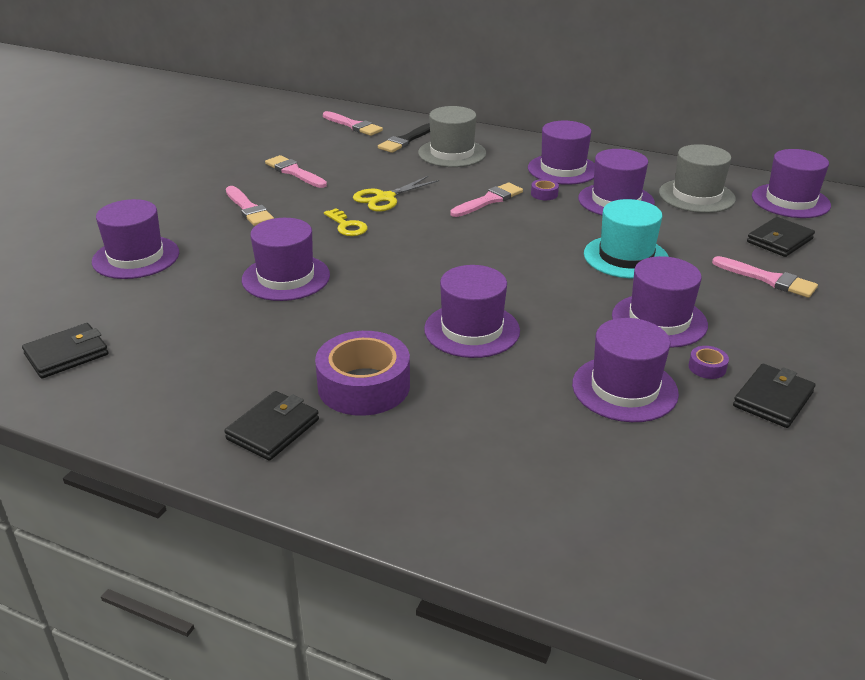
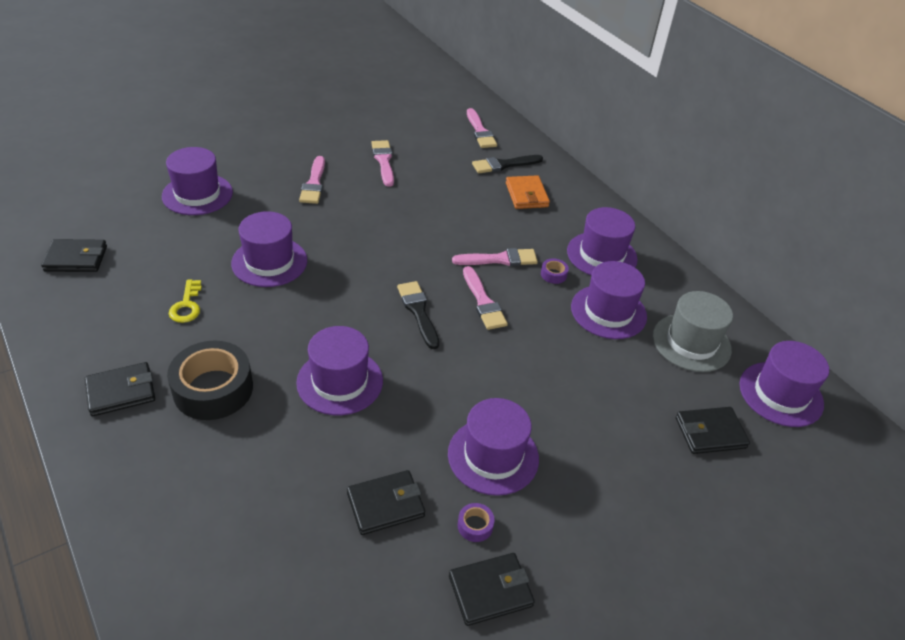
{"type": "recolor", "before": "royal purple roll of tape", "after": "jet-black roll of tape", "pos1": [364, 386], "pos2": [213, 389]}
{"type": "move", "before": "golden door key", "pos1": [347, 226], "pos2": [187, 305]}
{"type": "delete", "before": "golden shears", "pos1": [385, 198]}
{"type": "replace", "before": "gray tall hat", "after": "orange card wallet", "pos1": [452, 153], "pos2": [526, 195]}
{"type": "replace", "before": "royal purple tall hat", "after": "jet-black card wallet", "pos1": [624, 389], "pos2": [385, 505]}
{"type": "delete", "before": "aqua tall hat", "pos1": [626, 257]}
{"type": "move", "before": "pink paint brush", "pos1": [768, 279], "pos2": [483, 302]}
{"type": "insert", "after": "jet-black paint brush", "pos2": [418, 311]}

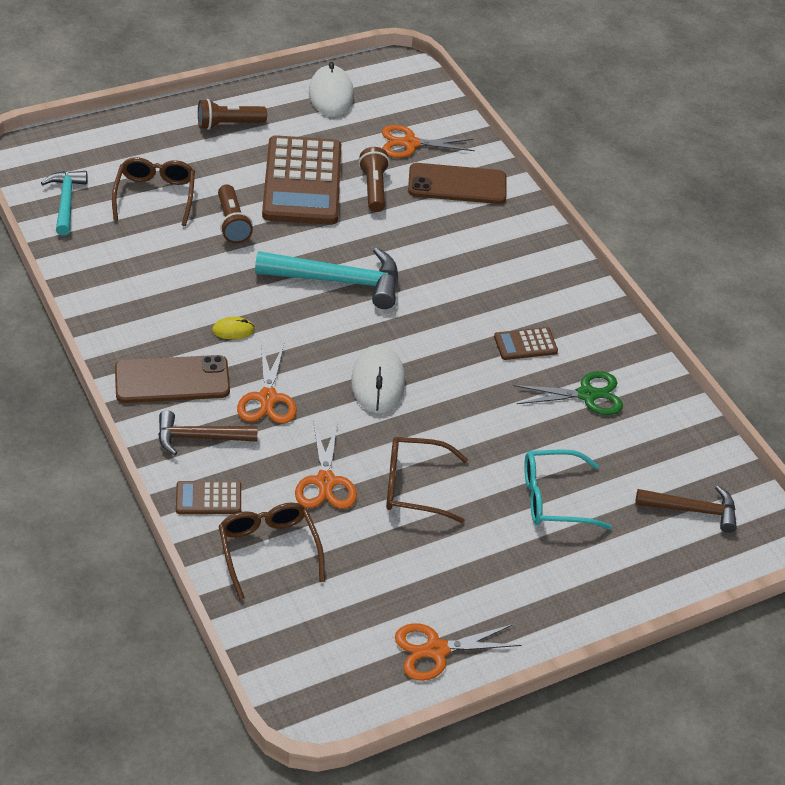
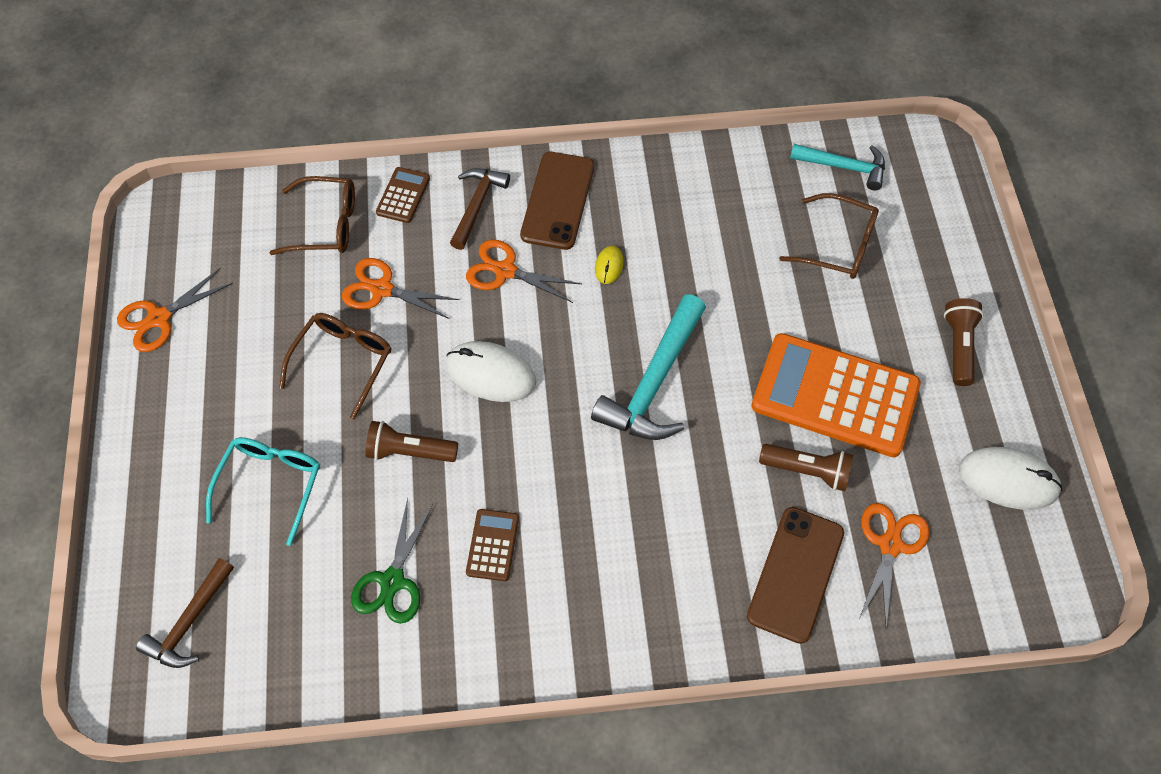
{"type": "move", "before": "brown flashlight", "pos1": [232, 223], "pos2": [409, 451]}
{"type": "recolor", "before": "brown adding machine", "after": "orange adding machine", "pos1": [302, 182], "pos2": [835, 395]}
{"type": "rotate", "before": "orange shears", "pos1": [436, 650], "pos2": [159, 318], "turn": -135}

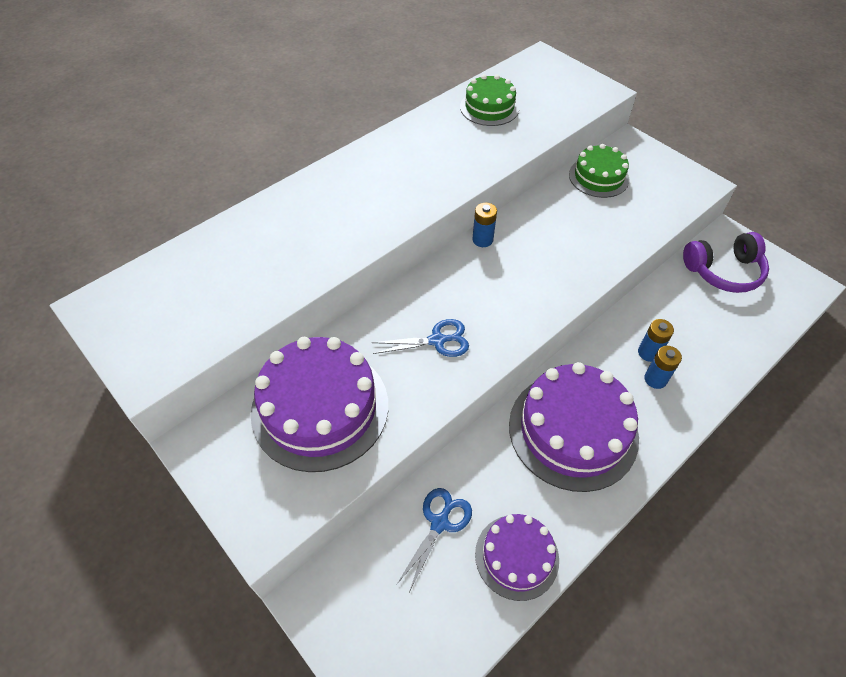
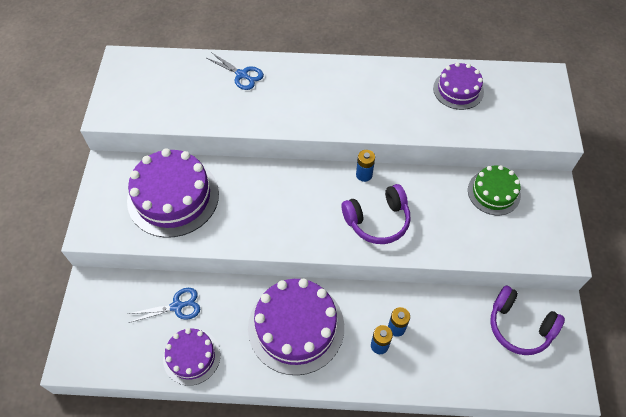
{"type": "move", "before": "cobalt shears", "pos1": [437, 341], "pos2": [242, 75]}
{"type": "recolor", "before": "emerald layer cake", "after": "royal purple layer cake", "pos1": [489, 107], "pos2": [458, 90]}
{"type": "insert", "after": "royal purple over-ear headphones", "pos2": [377, 220]}

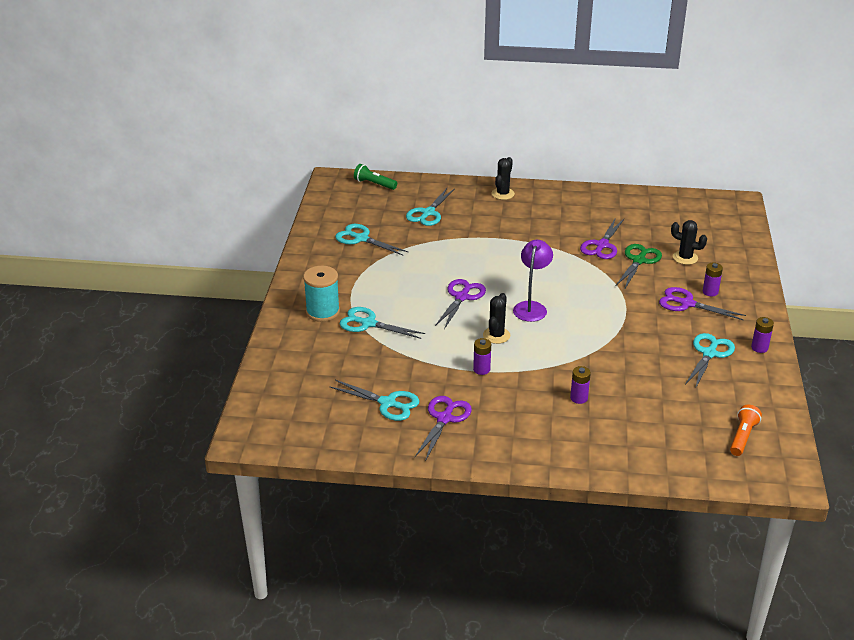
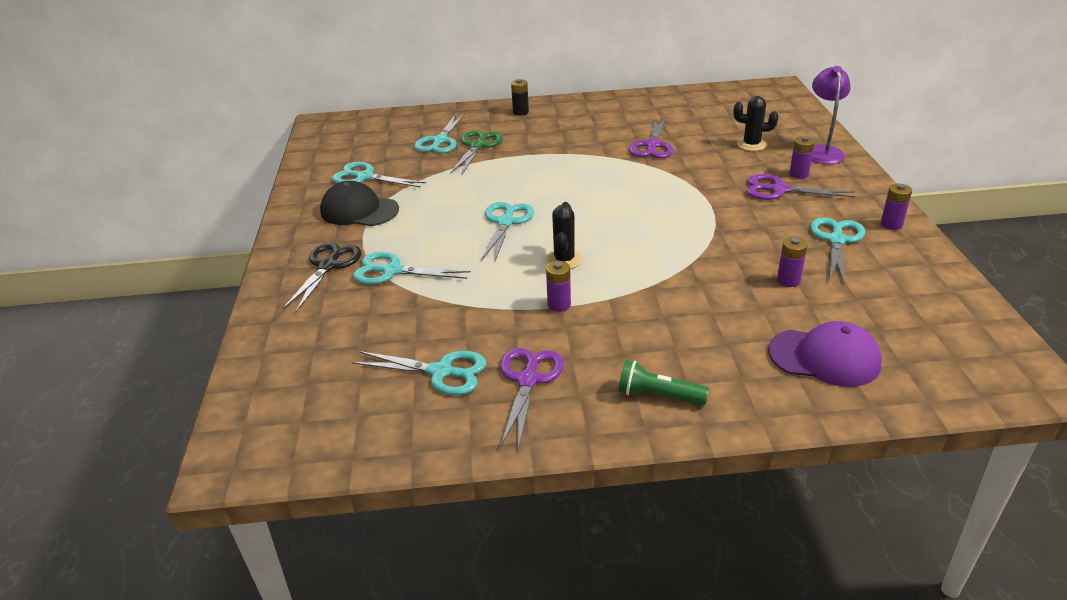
{"type": "replace", "before": "aqua bobbin", "after": "jet-black shears", "pos1": [322, 312], "pos2": [328, 266]}
{"type": "move", "before": "emerald flashlight", "pos1": [374, 184], "pos2": [658, 395]}
{"type": "recolor", "before": "royal purple shears", "after": "aqua shears", "pos1": [462, 297], "pos2": [506, 222]}
{"type": "replace", "before": "jet-black saguaro cactus", "after": "jet-black battery", "pos1": [503, 194], "pos2": [520, 112]}
{"type": "move", "before": "royal purple desk lamp", "pos1": [531, 307], "pos2": [822, 151]}
{"type": "move", "before": "royal purple battery", "pos1": [579, 398], "pos2": [788, 280]}
{"type": "move", "before": "emerald shears", "pos1": [639, 261], "pos2": [478, 146]}
{"type": "delete", "before": "orange flashlight", "pos1": [742, 437]}
{"type": "insert", "after": "jet-black peaked cap", "pos2": [359, 210]}
{"type": "insert", "after": "royal purple peaked cap", "pos2": [824, 357]}

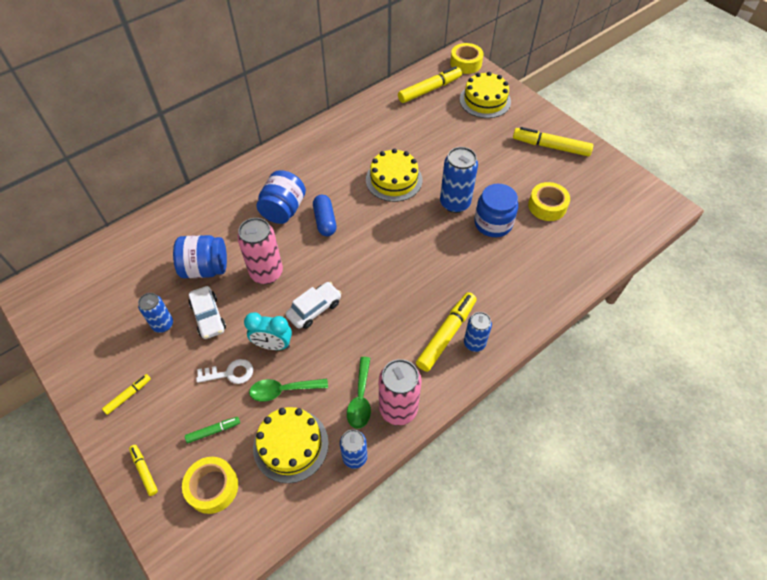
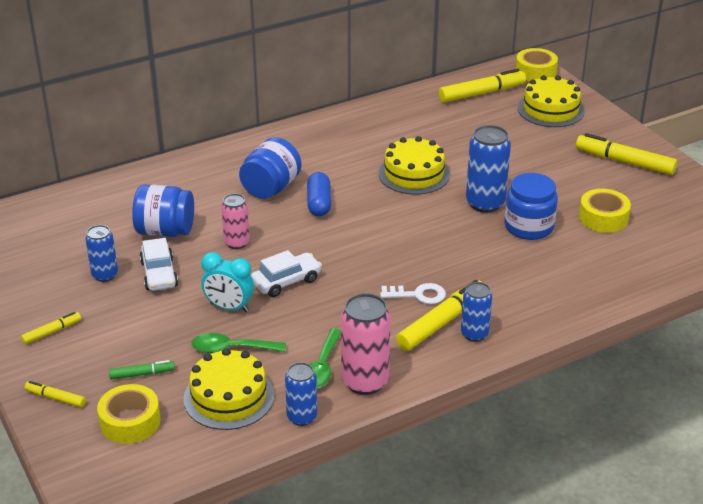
{"type": "rotate", "before": "golden marker", "pos1": [144, 471], "pos2": [56, 398], "turn": -45}
{"type": "move", "before": "snow-white door key", "pos1": [230, 373], "pos2": [418, 295]}
{"type": "resize", "before": "pink tin", "pos1": [266, 273], "pos2": [237, 243], "scale": 0.62}

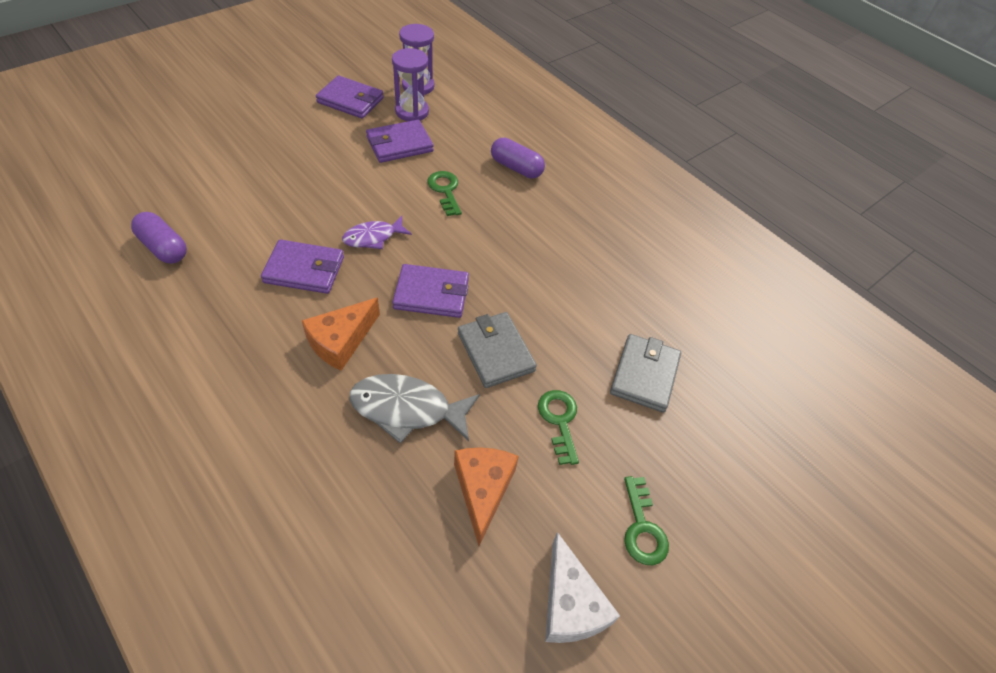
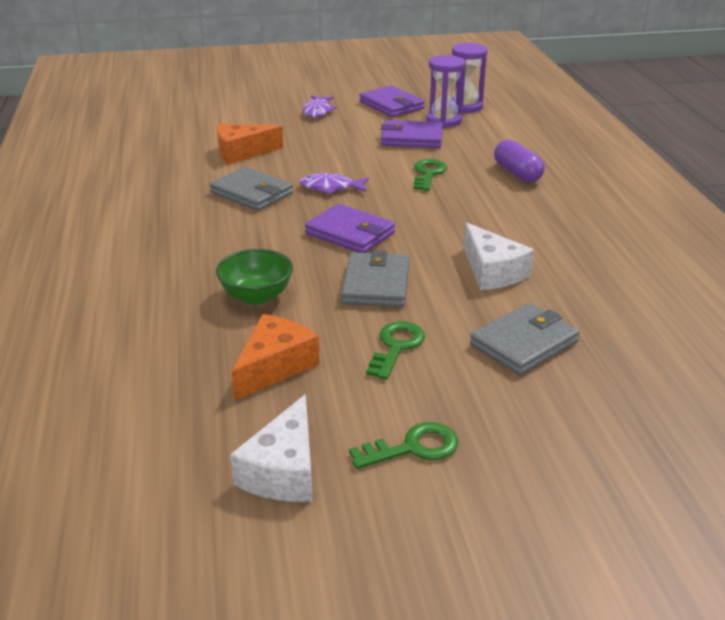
{"type": "delete", "before": "royal purple pill shape", "pos1": [163, 248]}
{"type": "recolor", "before": "royal purple card wallet", "after": "gray card wallet", "pos1": [304, 270], "pos2": [252, 193]}
{"type": "move", "before": "orange cheese wedge", "pos1": [341, 341], "pos2": [242, 152]}
{"type": "replace", "before": "gray fish figure", "after": "emerald deep dish", "pos1": [407, 409], "pos2": [256, 296]}
{"type": "rotate", "before": "emerald door key", "pos1": [642, 528], "pos2": [413, 448], "turn": -135}
{"type": "insert", "after": "royal purple fish figure", "pos2": [318, 111]}
{"type": "insert", "after": "snow-white cheese wedge", "pos2": [492, 271]}

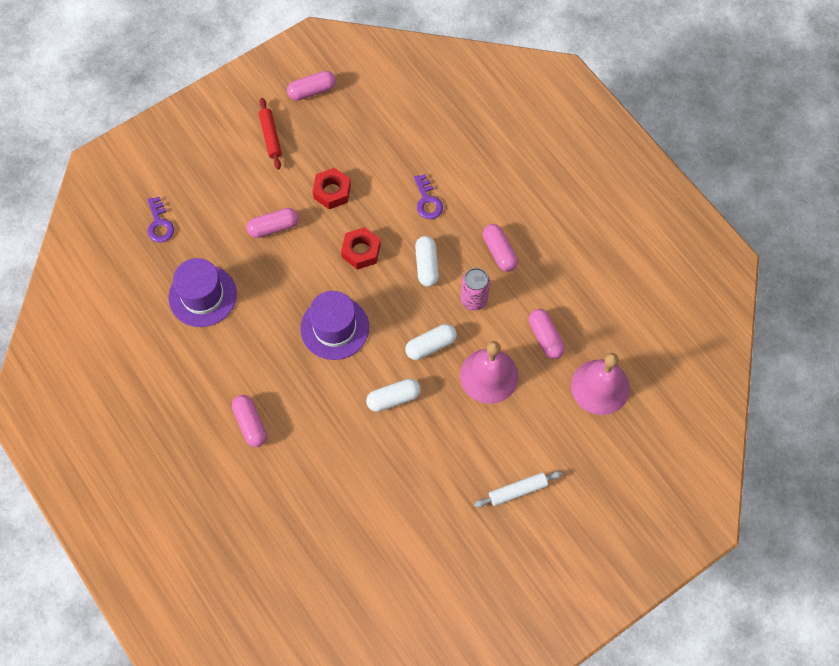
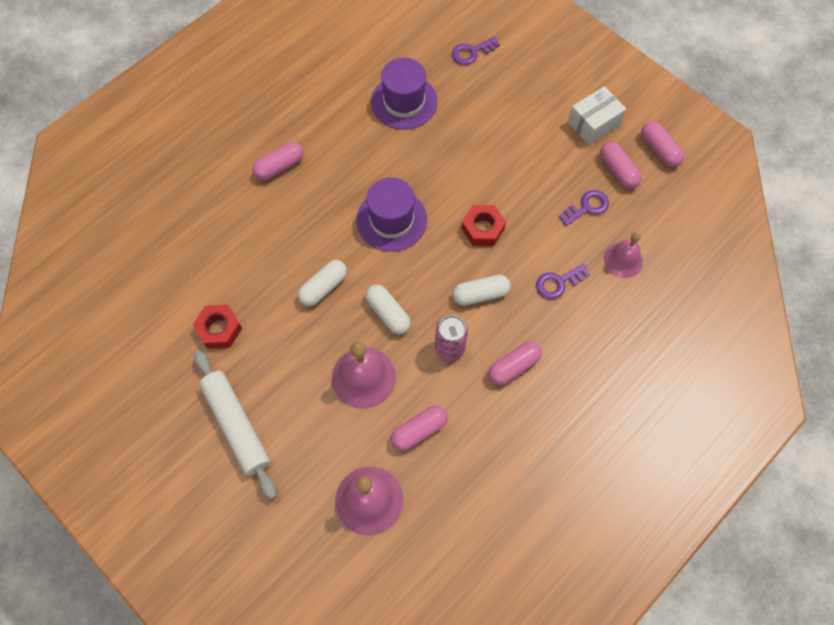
{"type": "move", "before": "pink pill shape", "pos1": [273, 227], "pos2": [618, 170]}
{"type": "replace", "before": "crimson rolling pin", "after": "snow-white package", "pos1": [270, 136], "pos2": [593, 123]}
{"type": "move", "before": "crimson hex nut", "pos1": [332, 192], "pos2": [219, 329]}
{"type": "rotate", "before": "snow-white pill shape", "pos1": [393, 398], "pos2": [323, 287], "turn": 75}
{"type": "resize", "before": "snow-white rolling pin", "pos1": [517, 491], "pos2": [236, 425], "scale": 1.69}
{"type": "insert", "after": "royal purple door key", "pos2": [587, 207]}
{"type": "insert", "after": "pink hand bell", "pos2": [623, 260]}

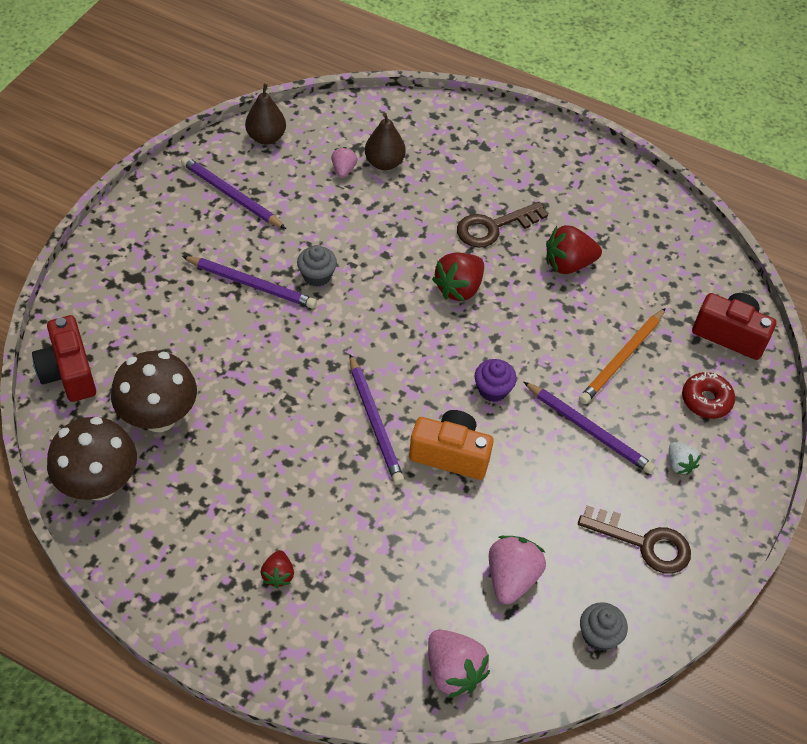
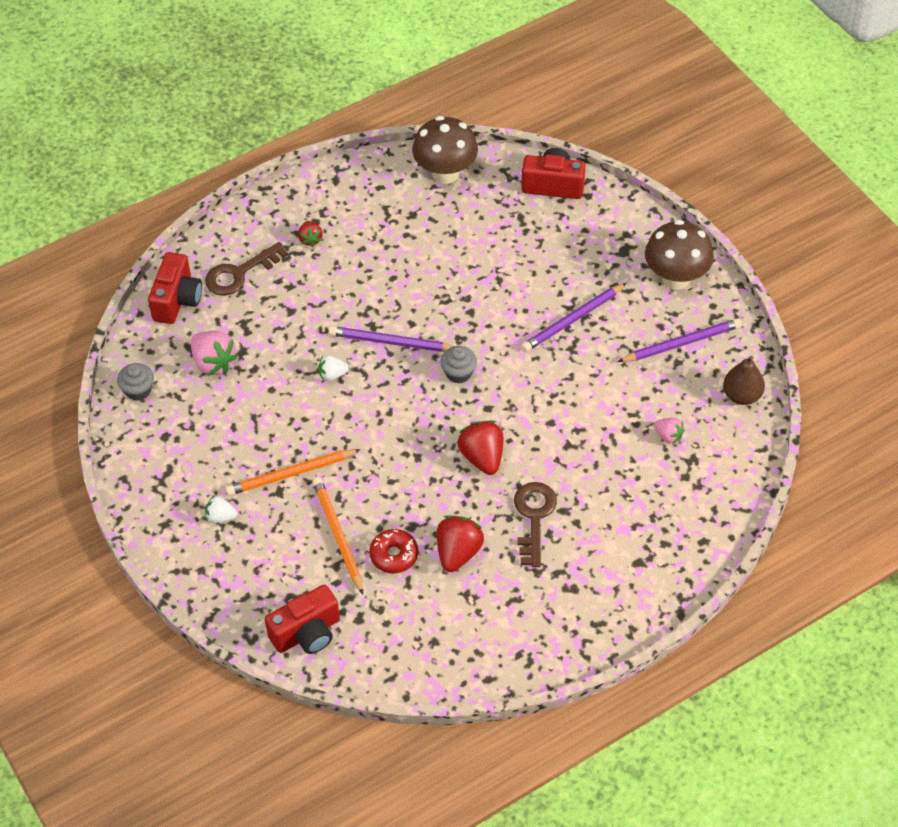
{"type": "move", "before": "brown mushroom", "pos1": [159, 417], "pos2": [676, 278]}
{"type": "rotate", "before": "crimson toy strawberry", "pos1": [278, 575], "pos2": [310, 239], "turn": -135}
{"type": "move", "before": "gray muffin", "pos1": [317, 276], "pos2": [458, 373]}
{"type": "delete", "before": "brown pear fruit", "pos1": [384, 163]}
{"type": "replace", "before": "orange compact camera", "after": "snow-white toy strawberry", "pos1": [450, 454], "pos2": [332, 375]}
{"type": "replace", "before": "pink toy strawberry", "after": "crimson compact camera", "pos1": [453, 671], "pos2": [177, 300]}
{"type": "delete", "before": "royal purple muffin", "pos1": [493, 389]}
{"type": "recolor", "before": "royal purple lead pencil", "after": "orange lead pencil", "pos1": [589, 429], "pos2": [291, 474]}
{"type": "move", "before": "brown door key", "pos1": [644, 543], "pos2": [239, 273]}
{"type": "move", "before": "crimson glazed donut", "pos1": [706, 400], "pos2": [394, 555]}

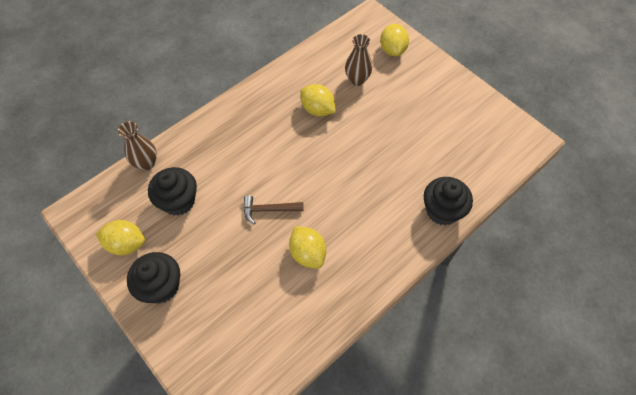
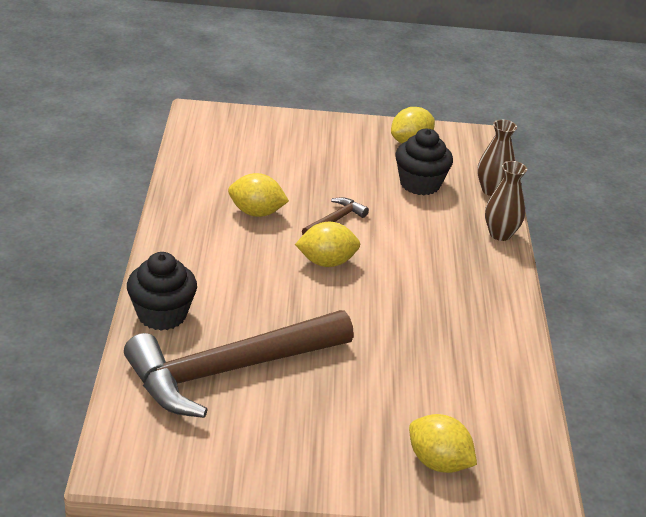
{"type": "delete", "before": "jet-black muffin", "pos1": [161, 286]}
{"type": "move", "before": "golden lemon", "pos1": [317, 110], "pos2": [326, 262]}
{"type": "move", "before": "brown tall vase", "pos1": [357, 80], "pos2": [500, 234]}
{"type": "insert", "after": "brown hammer", "pos2": [230, 370]}

